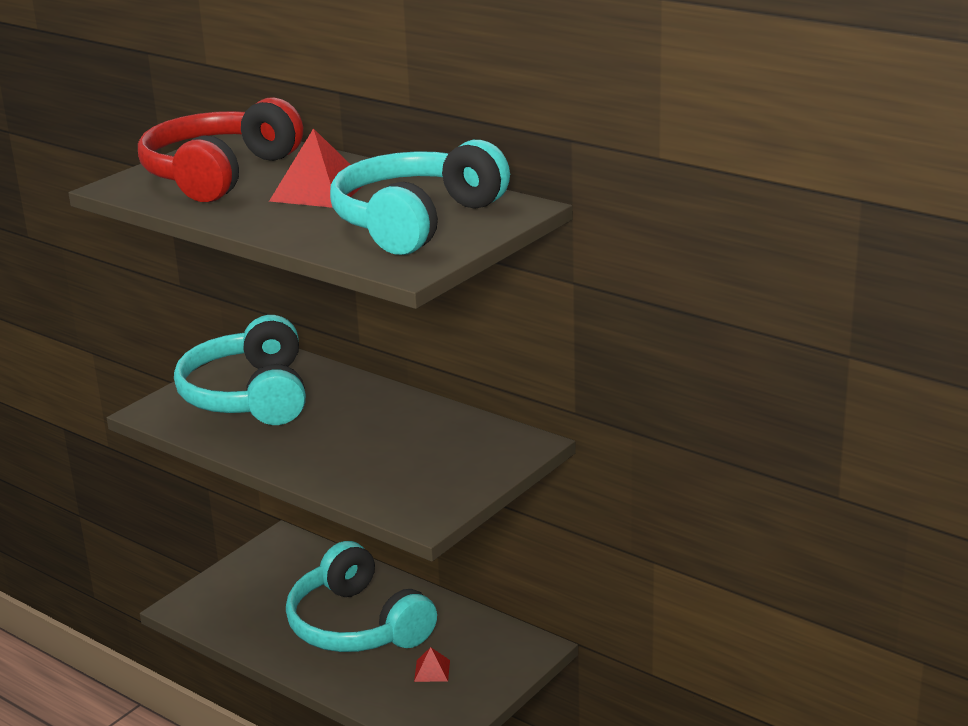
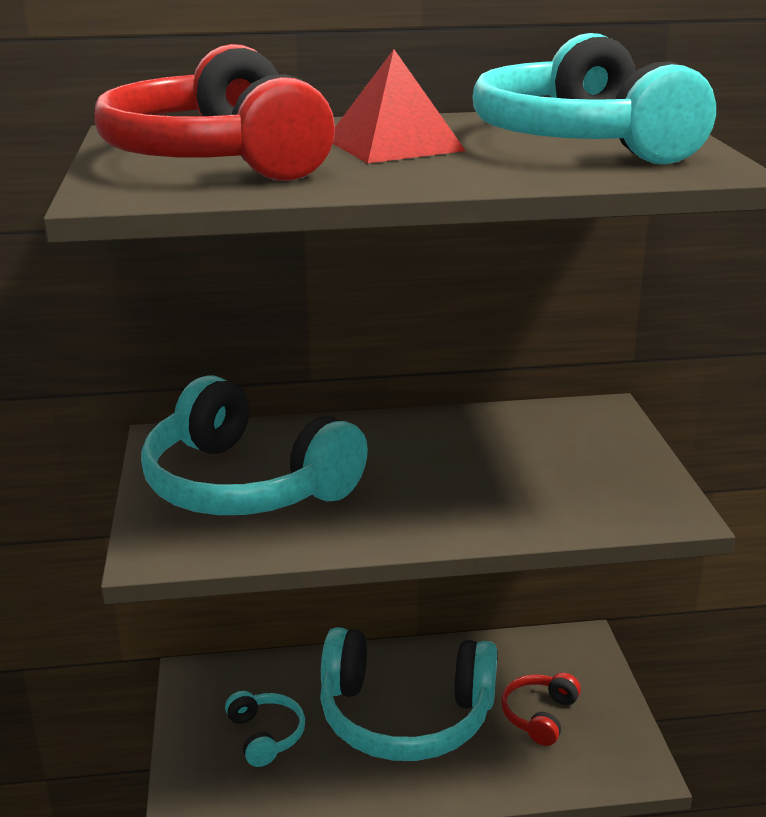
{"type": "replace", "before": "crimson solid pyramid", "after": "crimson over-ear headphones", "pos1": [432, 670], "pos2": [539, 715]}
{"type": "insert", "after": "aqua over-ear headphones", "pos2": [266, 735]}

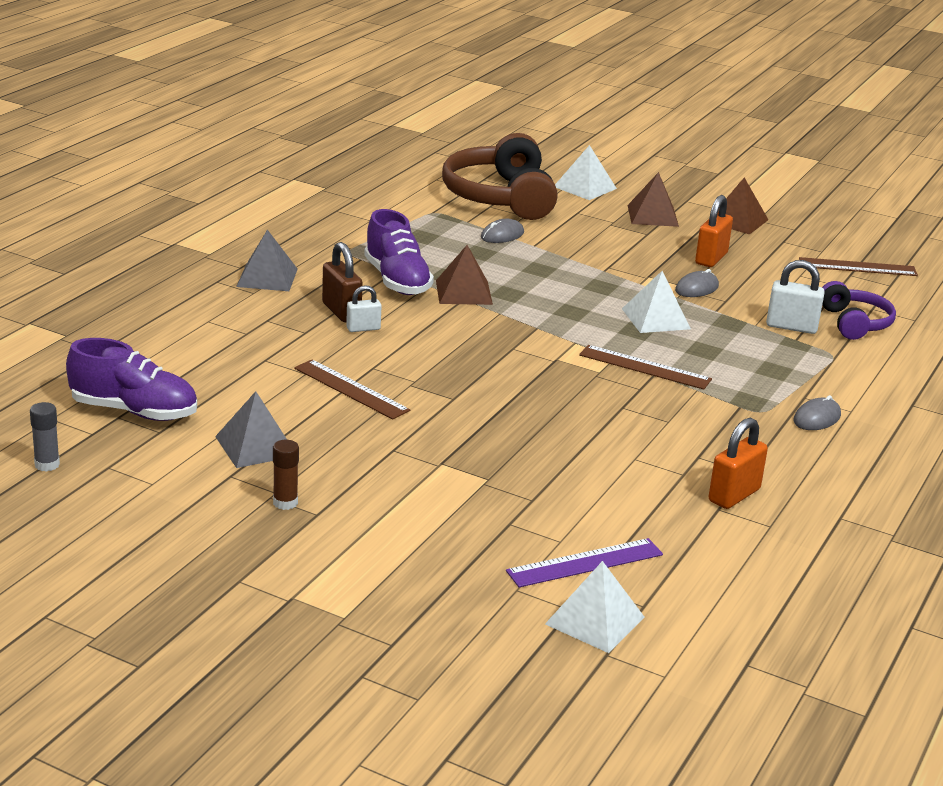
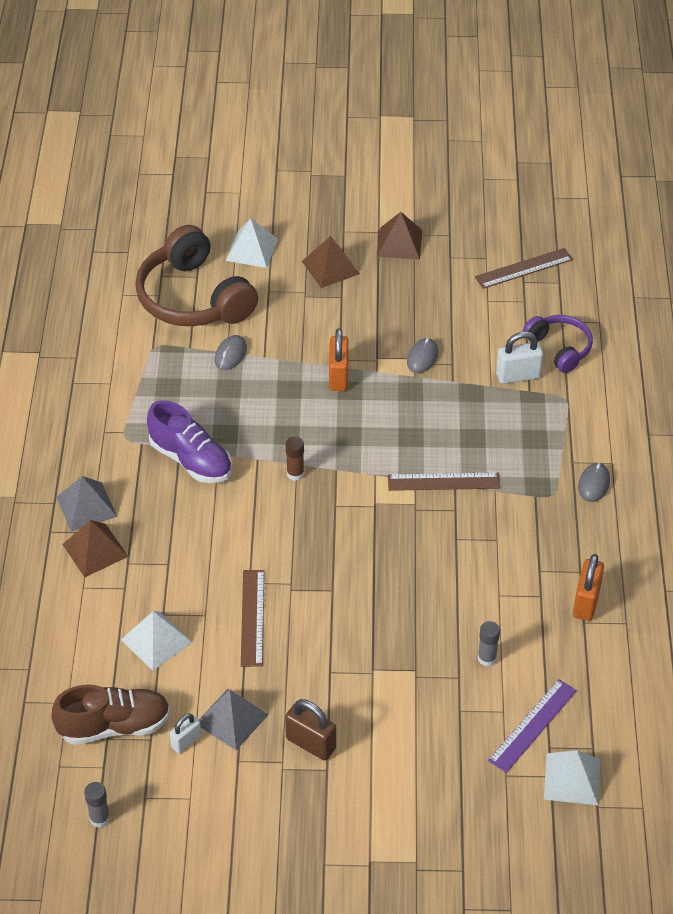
{"type": "recolor", "before": "royal purple sneaker", "after": "brown sneaker", "pos1": [134, 411], "pos2": [114, 726]}
{"type": "move", "before": "brown stick of glue", "pos1": [285, 503], "pos2": [295, 474]}
{"type": "rotate", "before": "brown straightedge", "pos1": [351, 389], "pos2": [252, 617], "turn": 75}
{"type": "move", "before": "brown small lock", "pos1": [341, 311], "pos2": [310, 743]}
{"type": "move", "before": "snow-white small lock", "pos1": [363, 328], "pos2": [186, 742]}
{"type": "move", "before": "brown solid pyramid", "pos1": [464, 292], "pos2": [95, 550]}
{"type": "move", "before": "snow-white solid pyramid", "pos1": [655, 318], "pos2": [156, 641]}
{"type": "move", "before": "orange small lock", "pos1": [711, 258], "pos2": [338, 376]}
{"type": "insert", "after": "gray stick of glue", "pos2": [487, 658]}

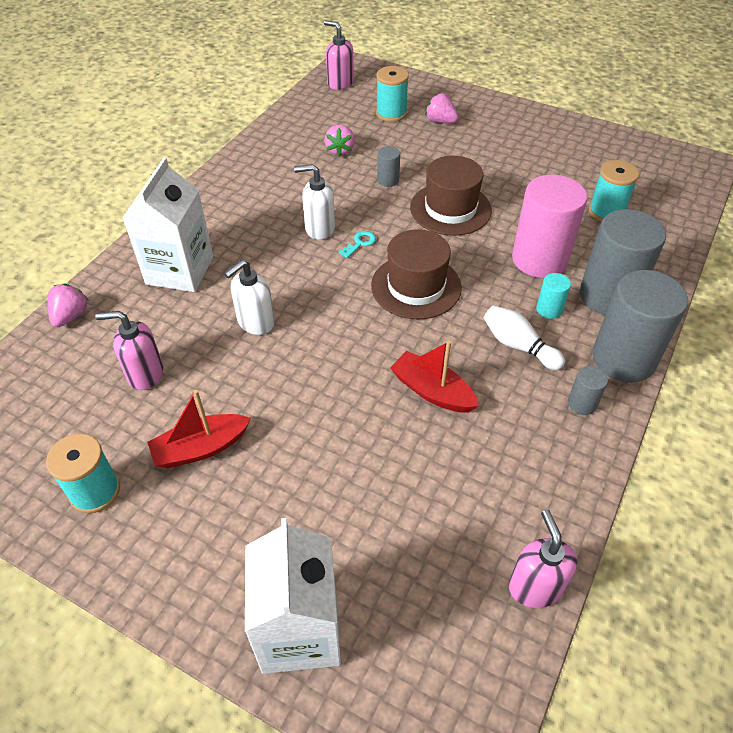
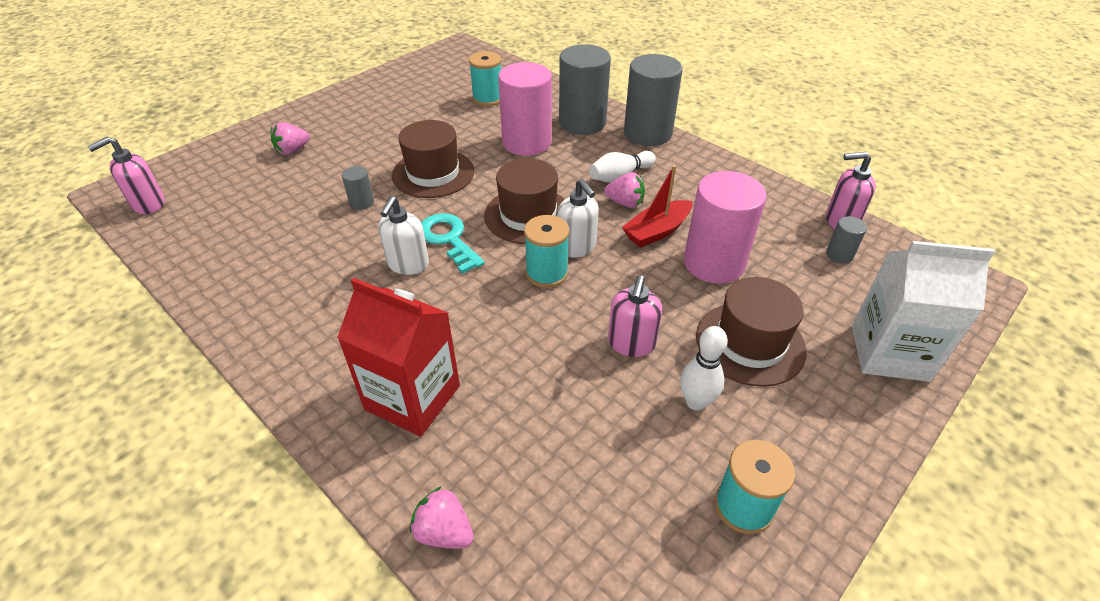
{"type": "move", "before": "pink soap dispenser", "pos1": [145, 374], "pos2": [631, 344]}
{"type": "recolor", "before": "snow-white milk carton", "after": "crimson milk carton", "pos1": [180, 270], "pos2": [412, 397]}
{"type": "replace", "before": "crimson boat", "after": "snow-white skittle", "pos1": [201, 448], "pos2": [696, 402]}
{"type": "move", "before": "snow-white soap dispenser", "pos1": [255, 322], "pos2": [576, 247]}
{"type": "move", "before": "pink toy strawberry", "pos1": [340, 150], "pos2": [625, 203]}
{"type": "resize", "before": "aqua door key", "pos1": [360, 243], "pos2": [448, 239], "scale": 1.95}
{"type": "move", "before": "aqua bobbin", "pos1": [391, 113], "pos2": [546, 273]}
{"type": "delete", "before": "aqua cylinder", "pos1": [549, 309]}
{"type": "move", "before": "gray cylinder", "pos1": [582, 403], "pos2": [839, 255]}
{"type": "insert", "after": "pink cylinder", "pos2": [713, 263]}
{"type": "insert", "after": "brown tall hat", "pos2": [750, 343]}

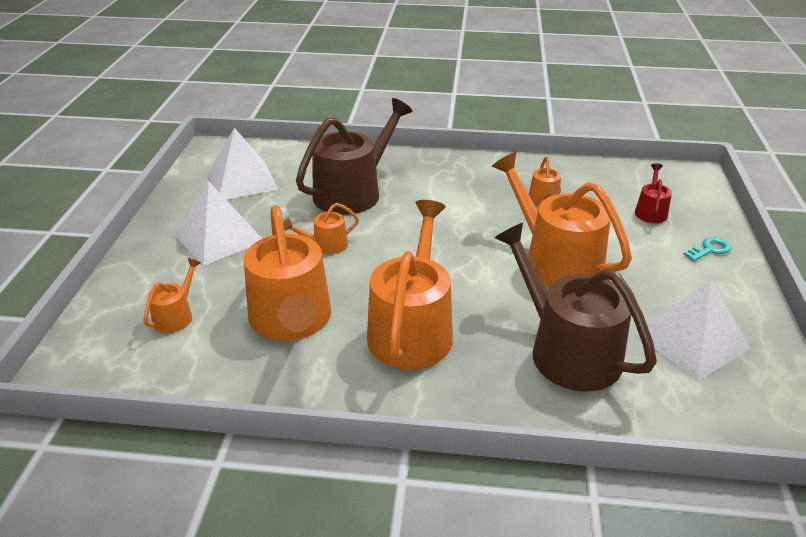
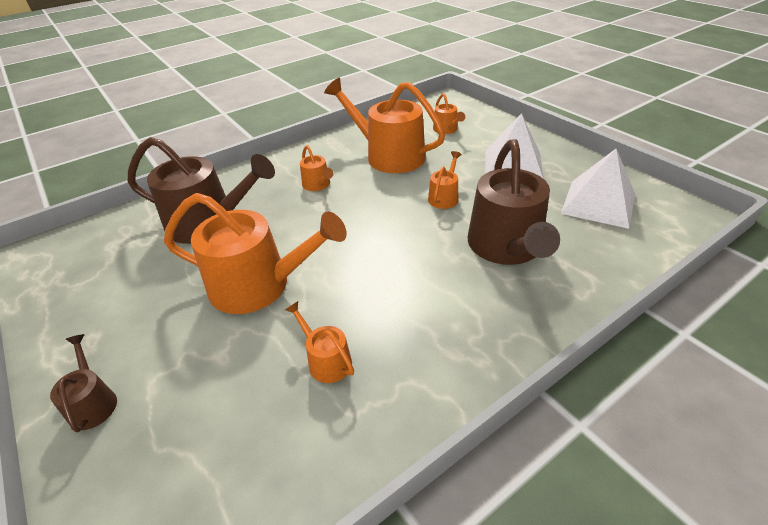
{"type": "resize", "before": "orange sprinkling can", "pos1": [412, 329], "pos2": [318, 185], "scale": 0.46}
{"type": "delete", "before": "snow-white solid pyramid", "pos1": [691, 341]}
{"type": "delete", "before": "crimson sprinkling can", "pos1": [651, 211]}
{"type": "replace", "before": "aqua door key", "after": "brown sprinkling can", "pos1": [710, 249], "pos2": [93, 403]}

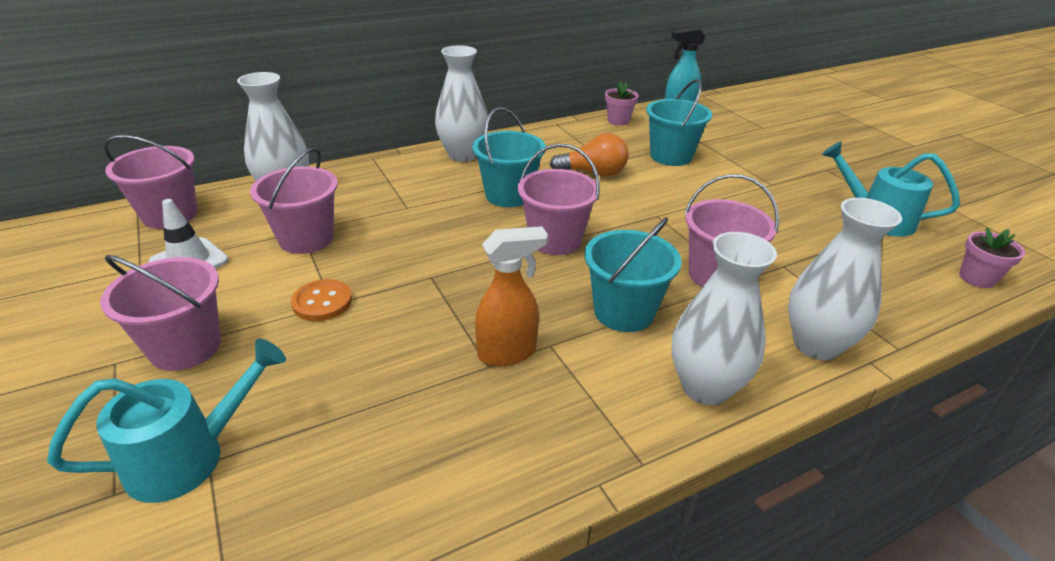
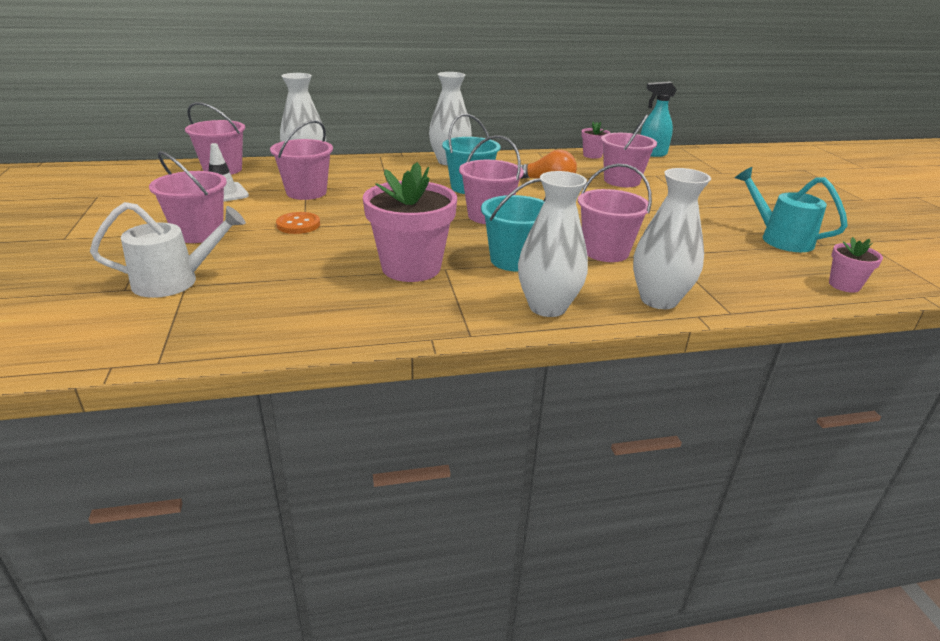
{"type": "recolor", "before": "aqua sprinkling can", "after": "snow-white sprinkling can", "pos1": [190, 456], "pos2": [176, 281]}
{"type": "replace", "before": "orange spray cleaner", "after": "pink flower pot", "pos1": [508, 353], "pos2": [411, 268]}
{"type": "recolor", "before": "aqua pail", "after": "pink pail", "pos1": [671, 156], "pos2": [621, 181]}

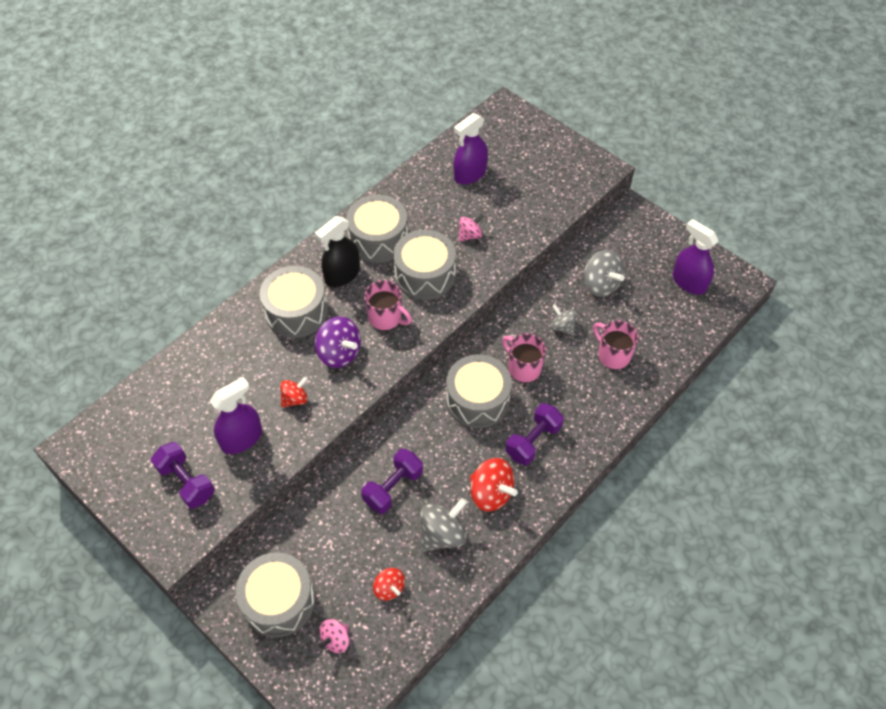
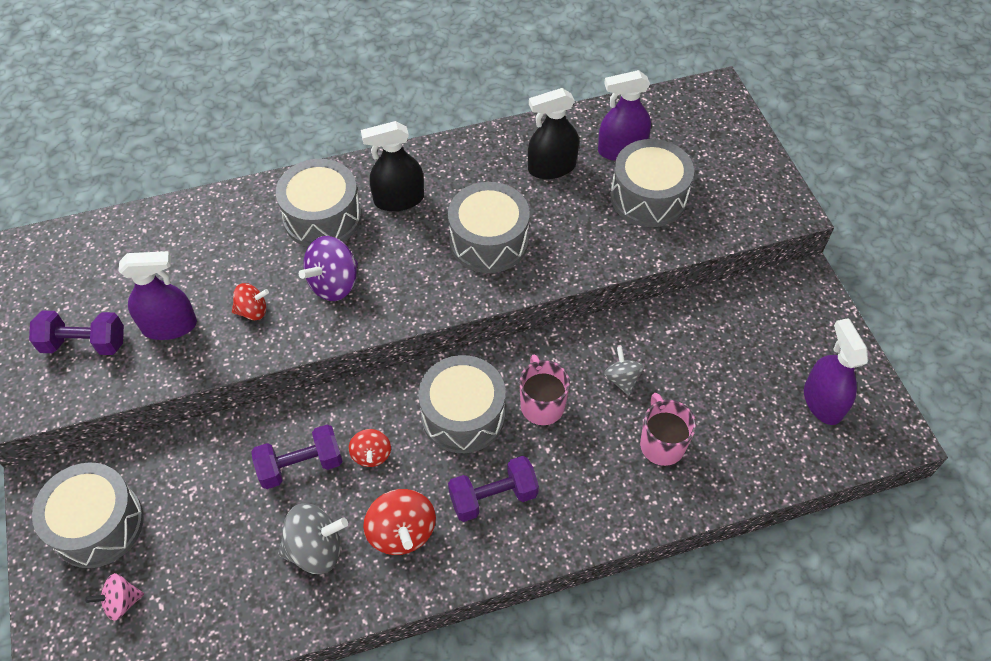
{"type": "rotate", "before": "royal purple free weight", "pos1": [186, 482], "pos2": [84, 343], "turn": -75}
{"type": "rotate", "before": "royal purple toy top", "pos1": [339, 353], "pos2": [334, 284], "turn": 60}
{"type": "move", "before": "gray snare drum", "pos1": [378, 239], "pos2": [648, 197]}
{"type": "delete", "before": "pink mug", "pos1": [386, 318]}
{"type": "move", "before": "crimson toy top", "pos1": [389, 588], "pos2": [371, 455]}
{"type": "delete", "before": "pink toy top", "pos1": [470, 235]}
{"type": "delete", "before": "gray toy top", "pos1": [600, 284]}
{"type": "insert", "after": "jet-black spray cleaner", "pos2": [551, 167]}

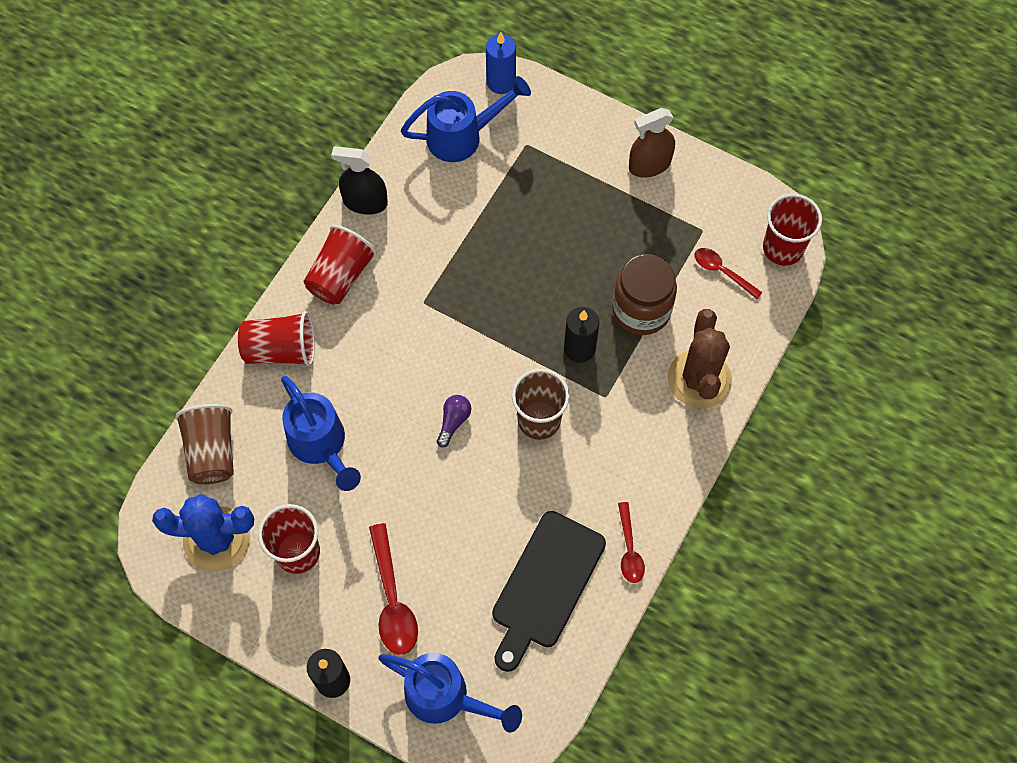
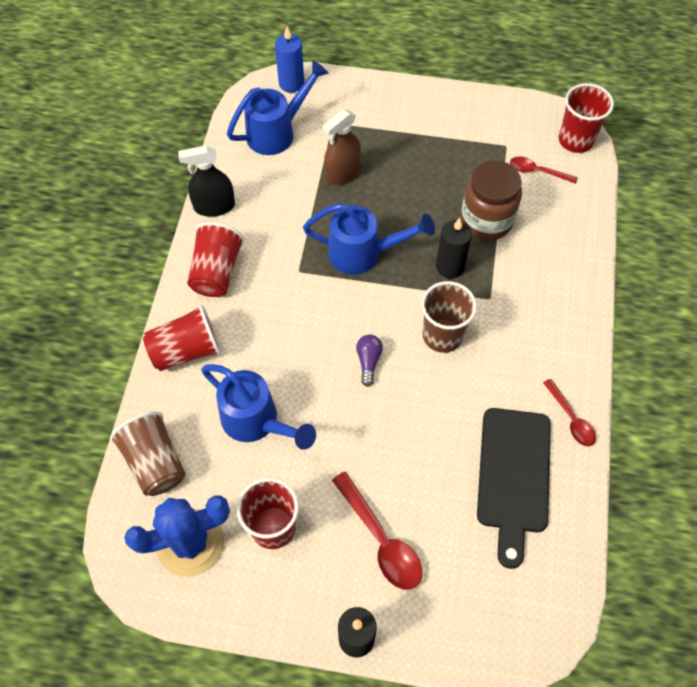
{"type": "move", "before": "cobalt sprinkling can", "pos1": [446, 697], "pos2": [363, 253]}
{"type": "move", "before": "brown spray cleaner", "pos1": [649, 165], "pos2": [342, 173]}
{"type": "delete", "before": "brown saguaro cactus", "pos1": [699, 379]}

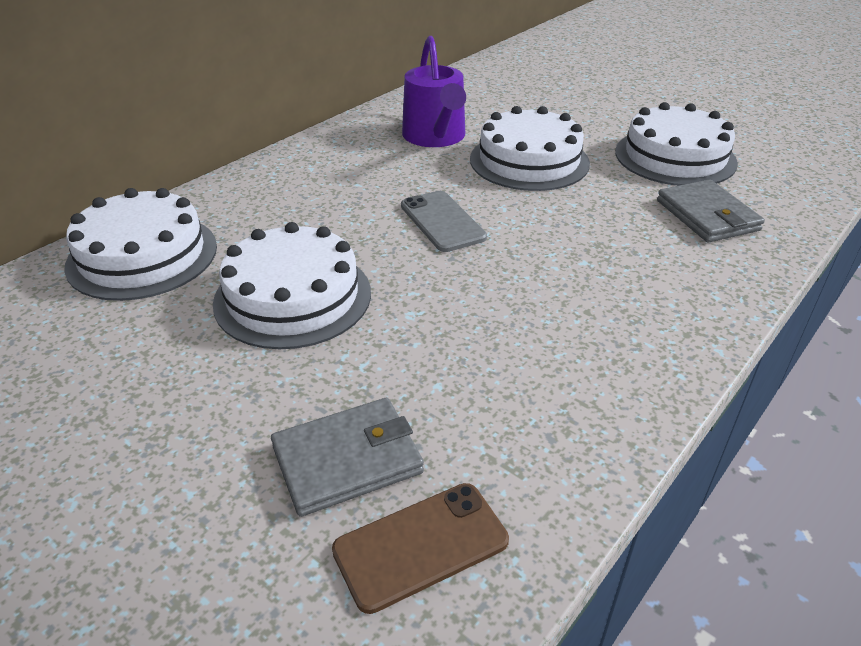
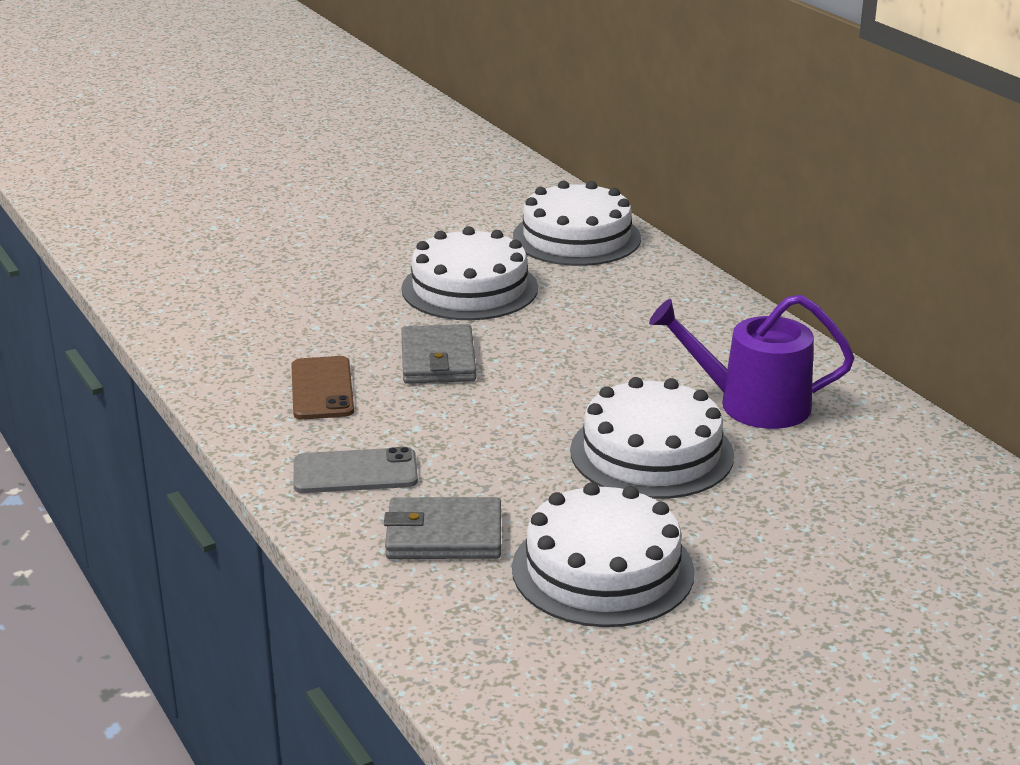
{"type": "move", "before": "gray card wallet", "pos1": [347, 459], "pos2": [438, 360]}
{"type": "move", "before": "brown smartphone", "pos1": [421, 545], "pos2": [322, 389]}
{"type": "move", "before": "gray smartphone", "pos1": [442, 221], "pos2": [355, 472]}

